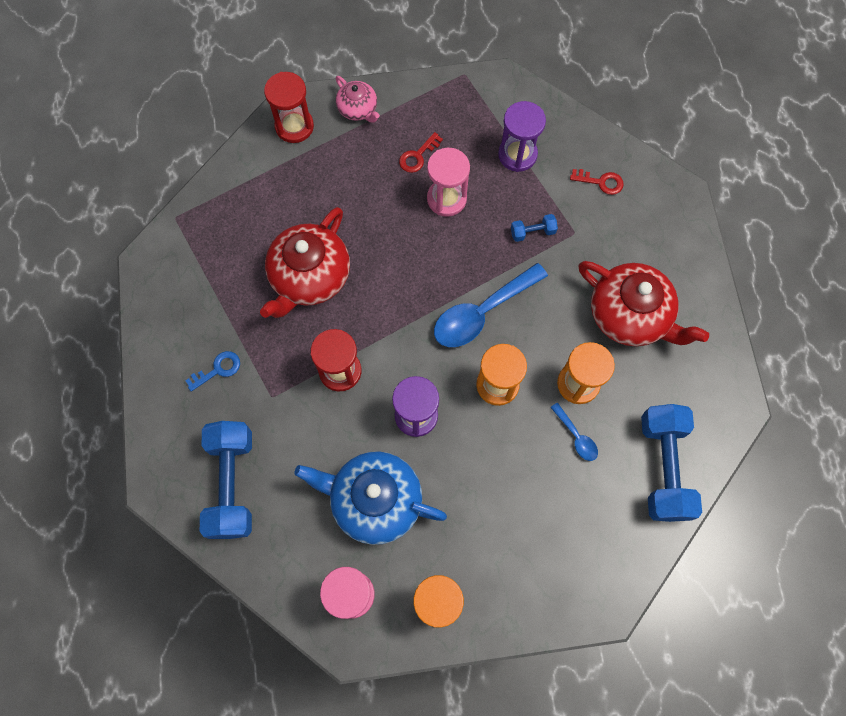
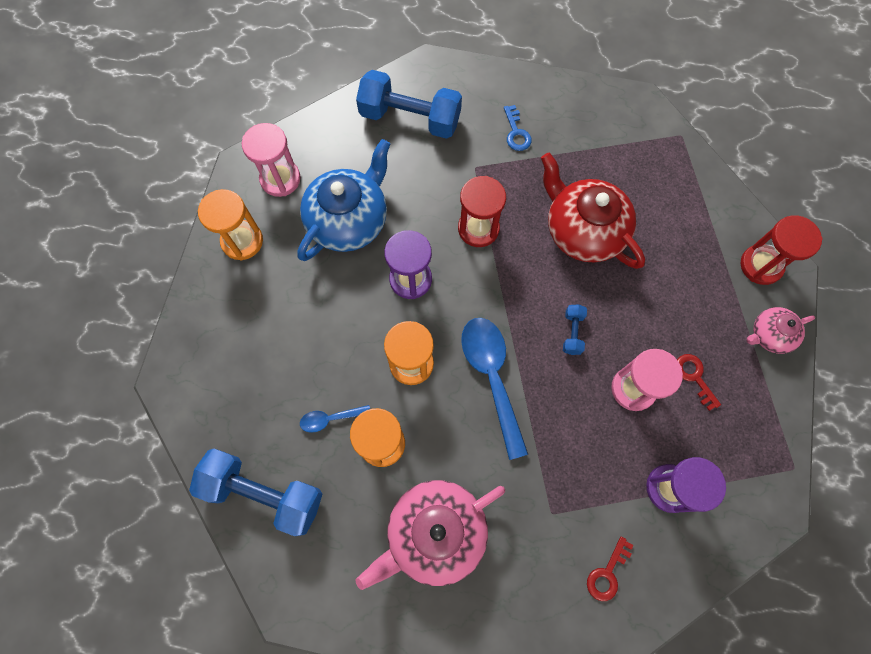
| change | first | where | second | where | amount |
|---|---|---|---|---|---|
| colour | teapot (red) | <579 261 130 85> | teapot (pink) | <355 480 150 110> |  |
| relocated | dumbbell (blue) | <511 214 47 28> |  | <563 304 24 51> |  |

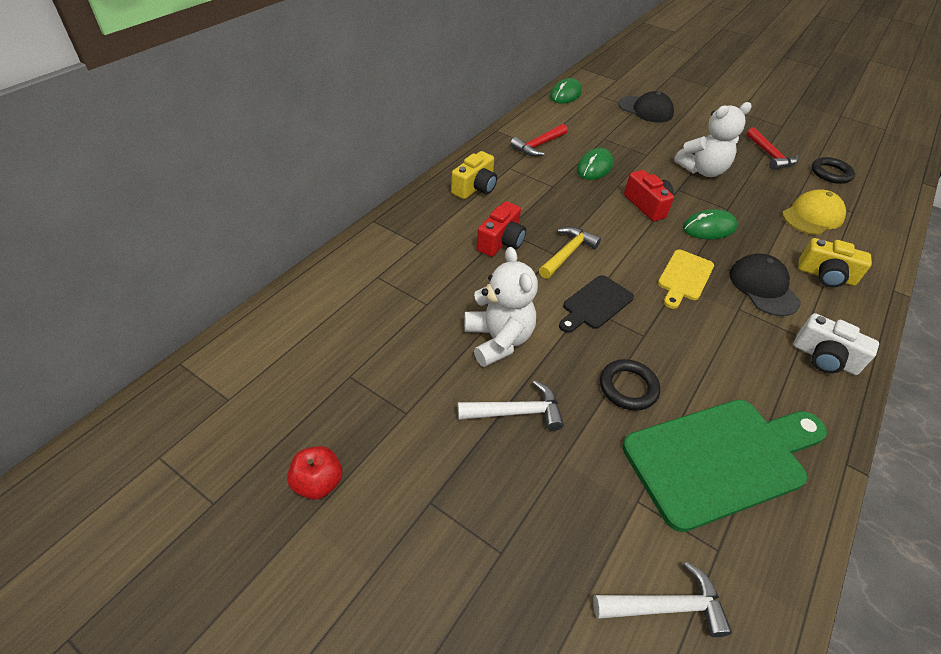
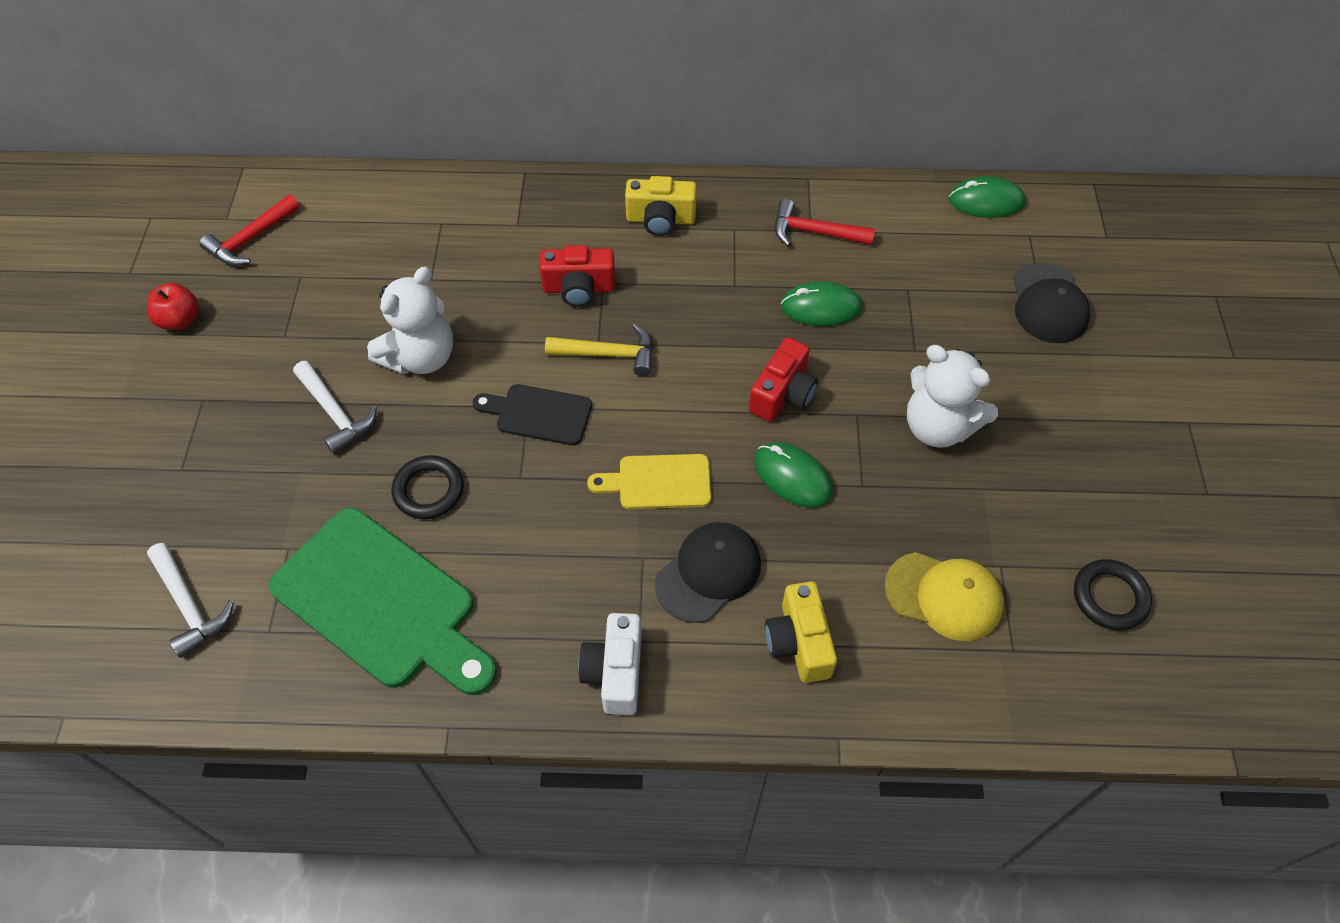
| change | first | where | second | where | amount |
|---|---|---|---|---|---|
| relocated | hammer (red) | <746 127 53 43> |  | <199 195 101 71> |  |

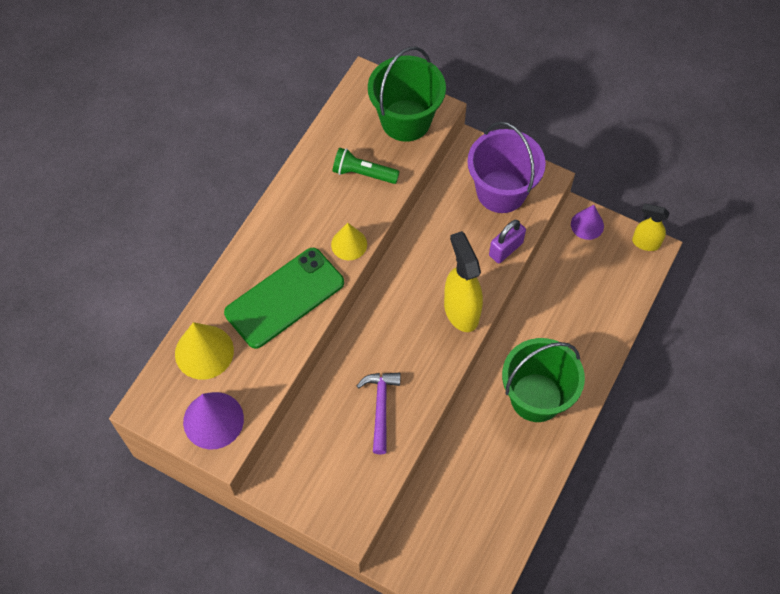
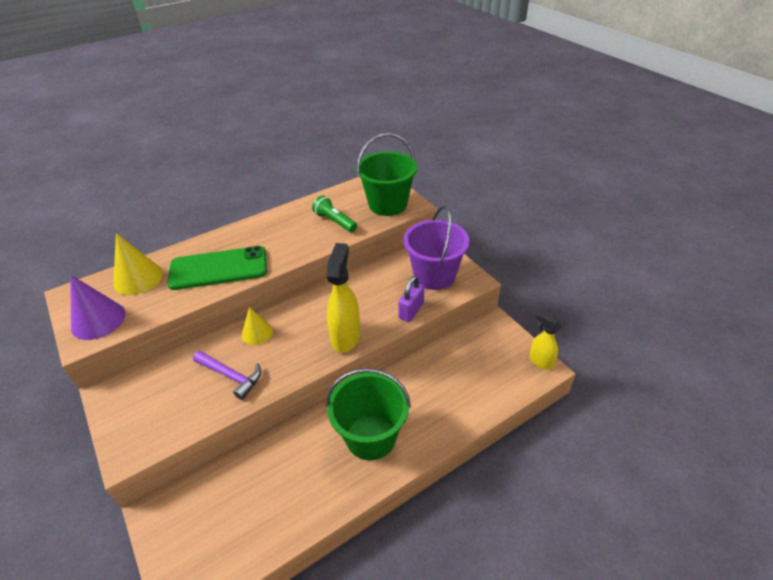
| change | first | where | second | where | amount |
|---|---|---|---|---|---|
| spun | hammer (purple) | <357 373 44 81> |  | <193 351 68 49> | 90 degrees clockwise |
| relocated | cone (yellow) | <331 223 36 37> |  | <241 307 32 38> |  |
| spun | padlock (purple) | <489 220 37 43> |  | <398 276 26 46> | 45 degrees counterclockwise |
| missing | cone (purple) | <571 205 33 35> |  |  |  |

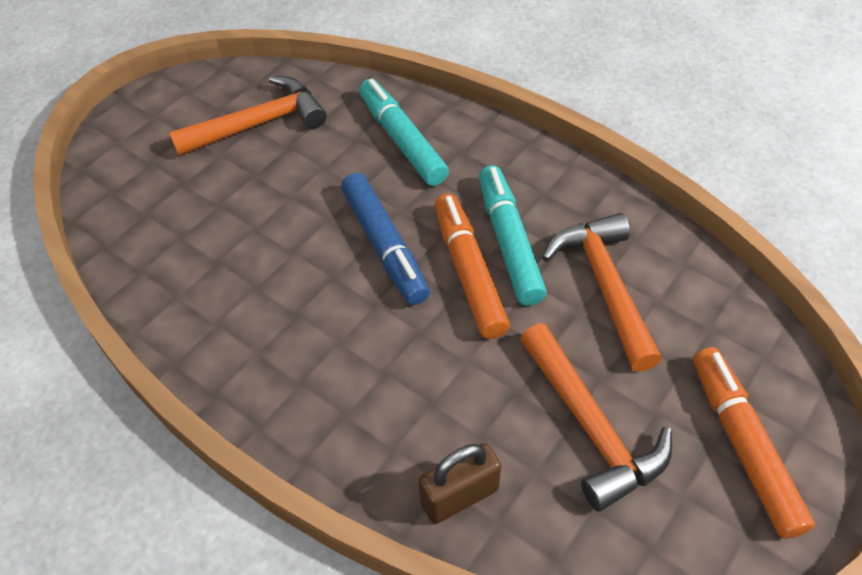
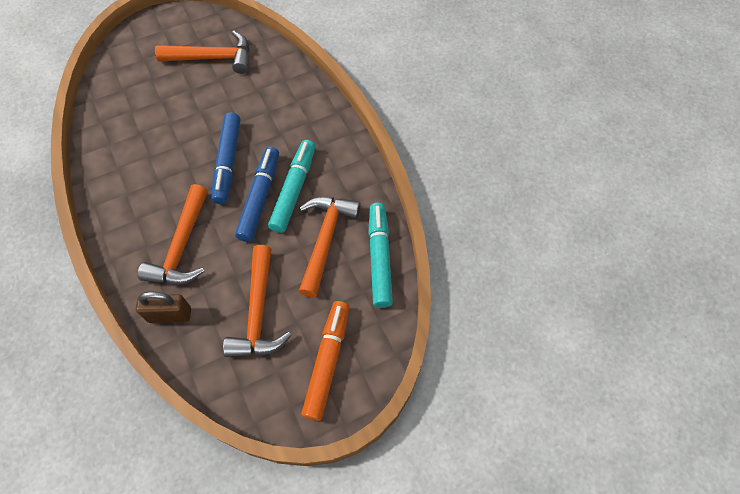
| change | first | where | second | where | amount |
|---|---|---|---|---|---|
| appeared |  |  | hammer (orange) | <138 184 70 100> |  |
| colour | marker (orange) | <435 194 75 145> | marker (blue) | <235 147 44 95> |  |
| relocated | marker (turquoise) | <359 79 90 107> |  | <368 203 25 105> |  |

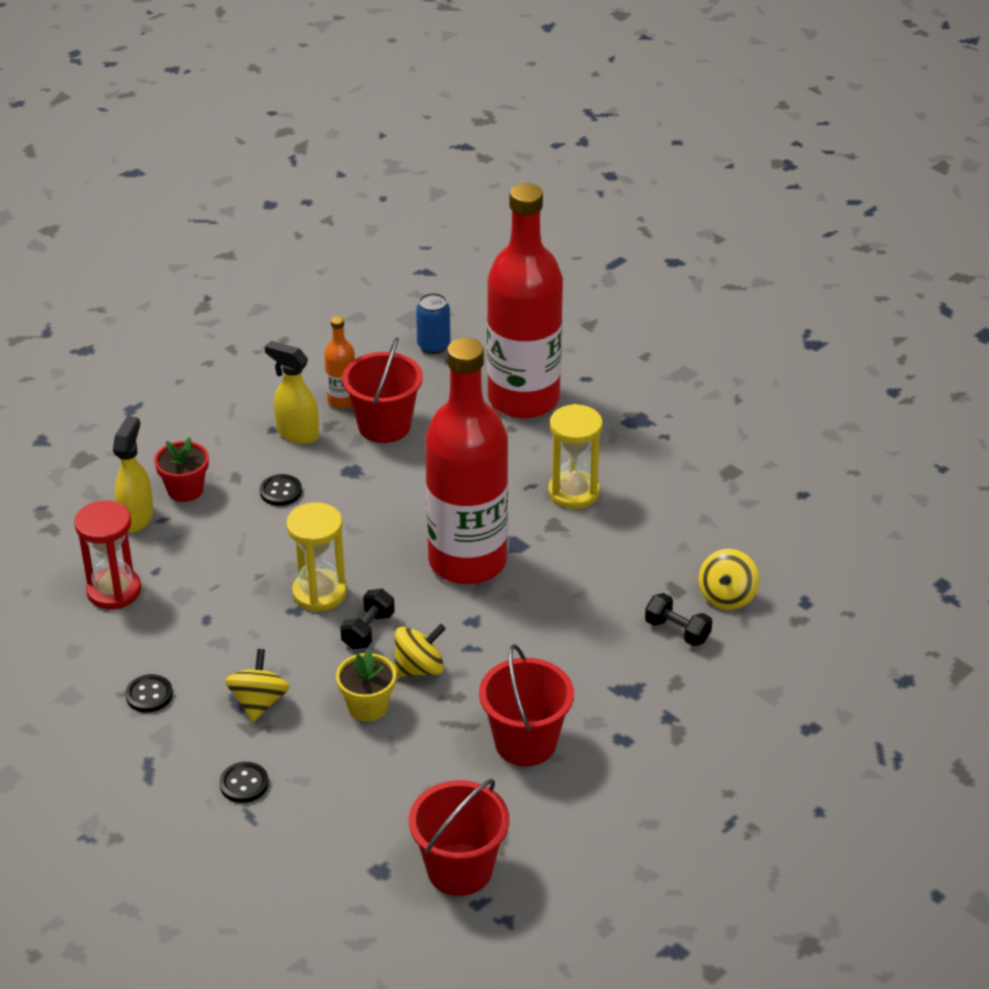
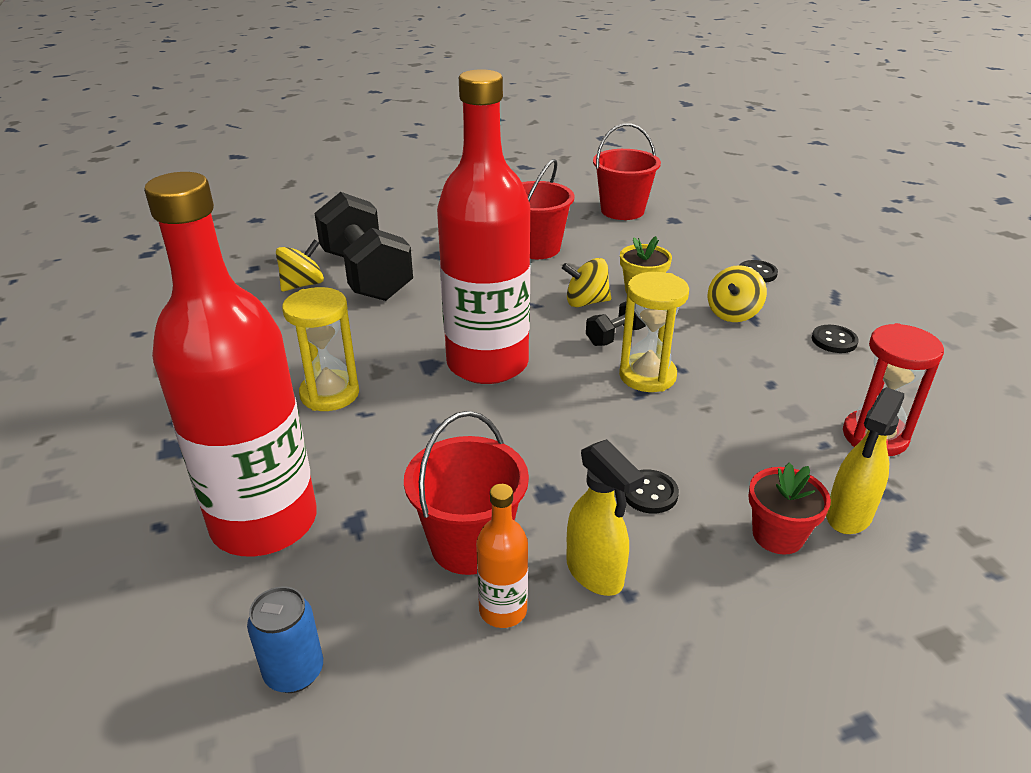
| change | first | where | second | where | amount |
|---|---|---|---|---|---|
| size | dumbbell (black) | <645 593 67 53> |  | <314 192 99 109> | x2.32 |

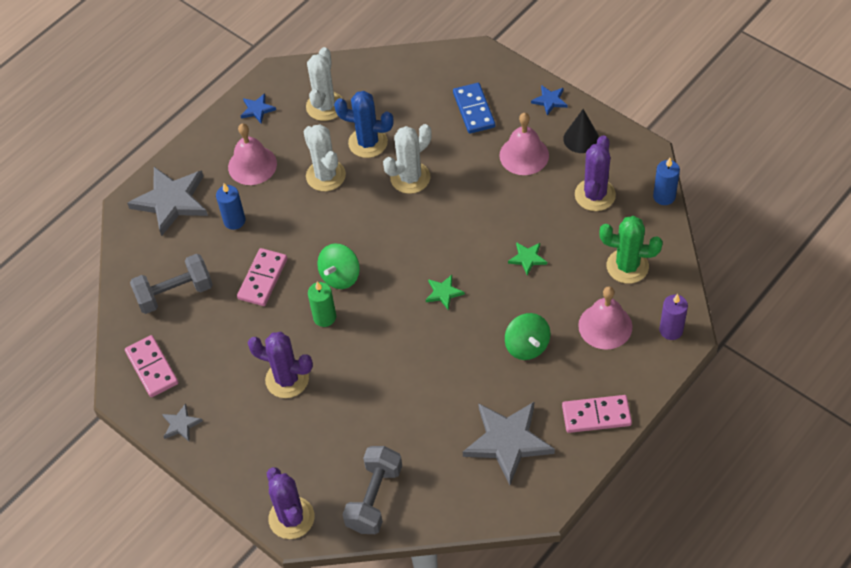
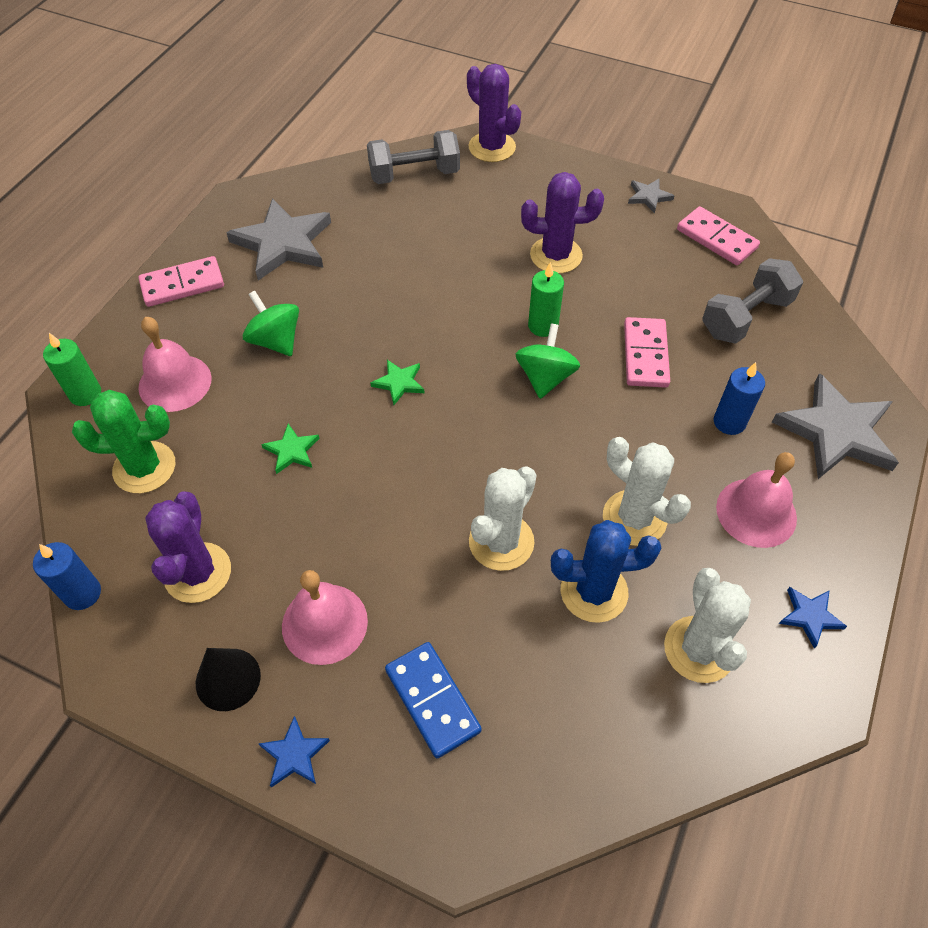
| change | first | where | second | where | amount |
|---|---|---|---|---|---|
| colour | candle (purple) | <659 294 29 46> | candle (green) | <43 333 58 73> |  |
| spun | dumbbell (grey) | <342 446 60 88> |  | <367 130 93 54> | 75 degrees clockwise |

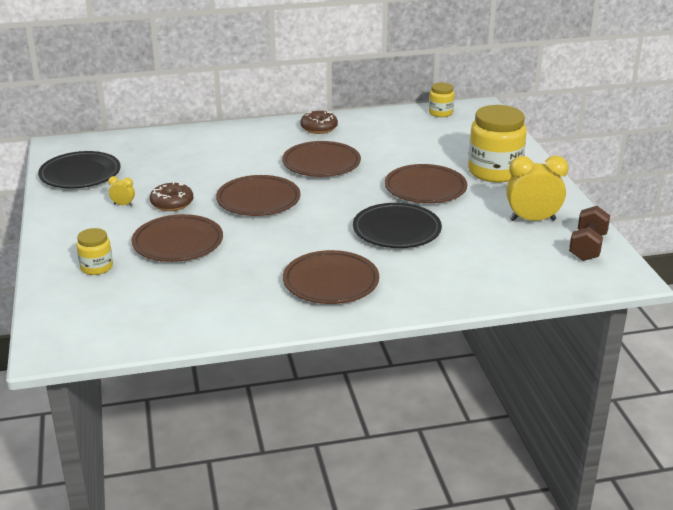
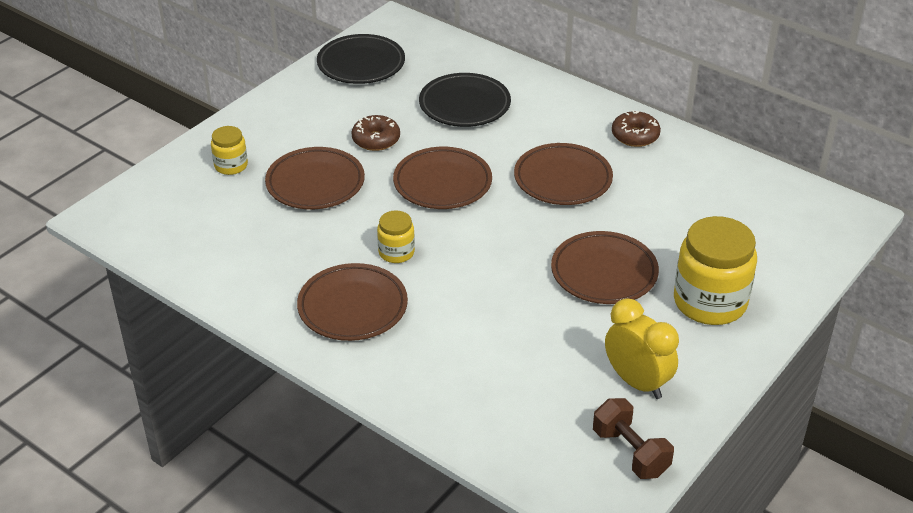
| change | first | where | second | where | amount |
|---|---|---|---|---|---|
| relocated | jar (yellow) | <429 83 25 34> |  | <377 210 38 53> |  |
| relocated | plate (black) | <353 203 89 45> |  | <419 73 92 54> |  |
| spun | dumbbell (brown) | <569 206 41 55> |  | <593 398 81 81> | 75 degrees clockwise |
| missing | clock (yellow) | <108 176 27 30> |  |  |  |

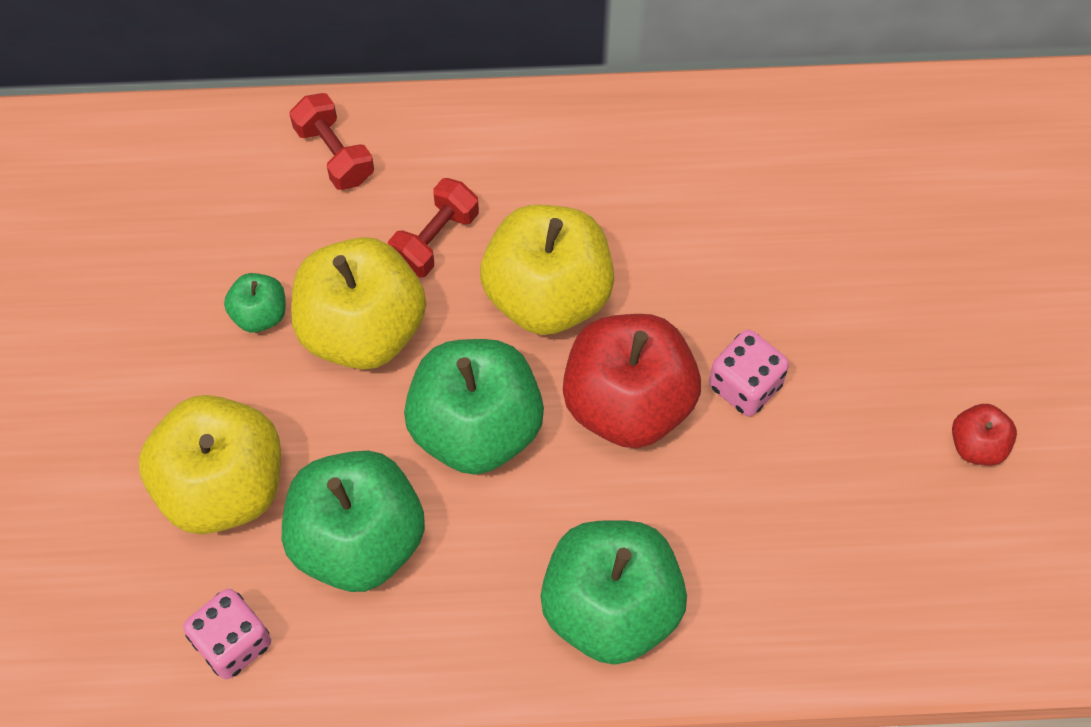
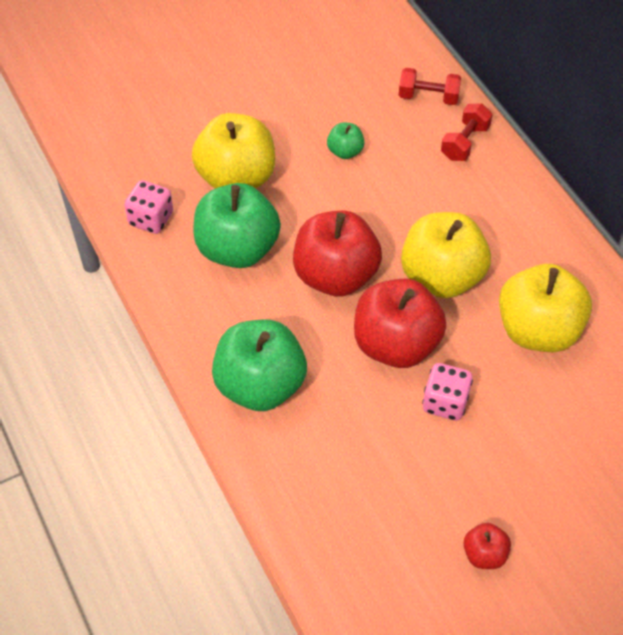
| change | first | where | second | where | amount |
|---|---|---|---|---|---|
| colour | apple (green) | <404 339 140 136> | apple (red) | <293 210 89 87> |  |
| relocated | dumbbell (red) | <388 178 91 99> |  | <399 68 62 37> |  |
| relocated | apple (yellow) | <291 237 135 133> |  | <499 264 93 88> |  |

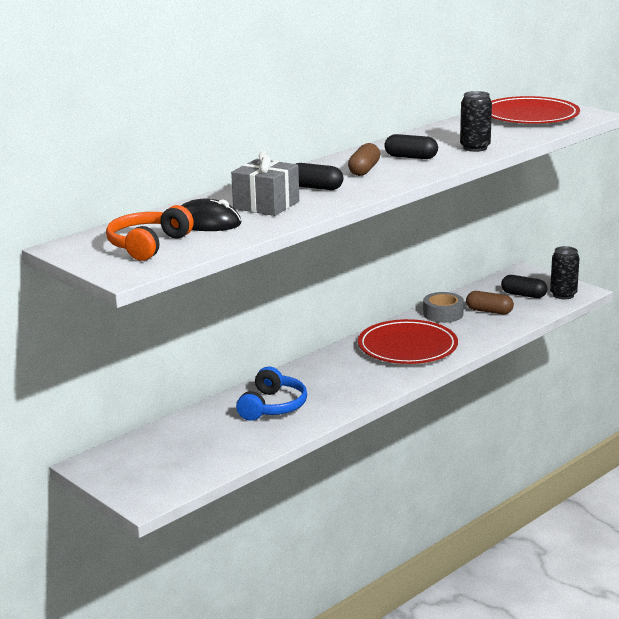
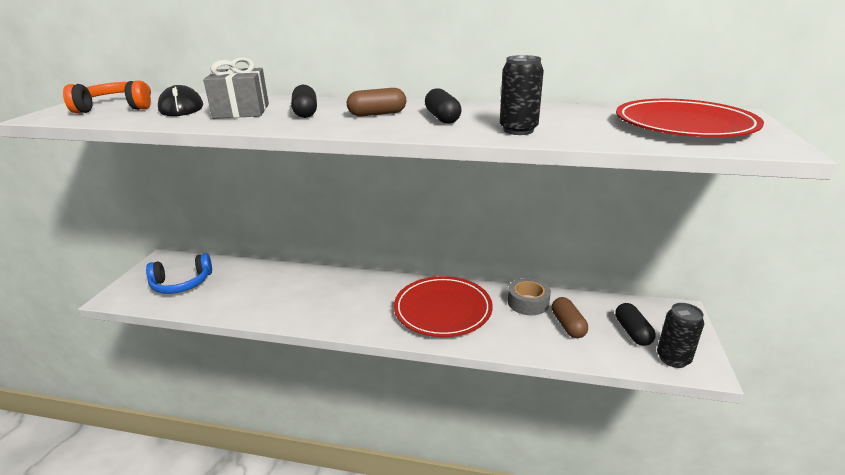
| change | first | where | second | where | amount |
|---|---|---|---|---|---|
| relocated | headphones (blue) | <236 367 71 54> |  | <146 253 66 41> |  |

